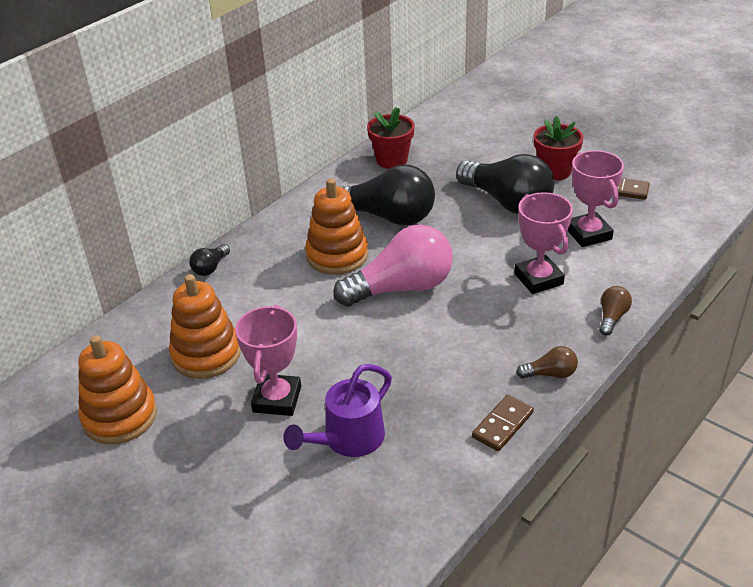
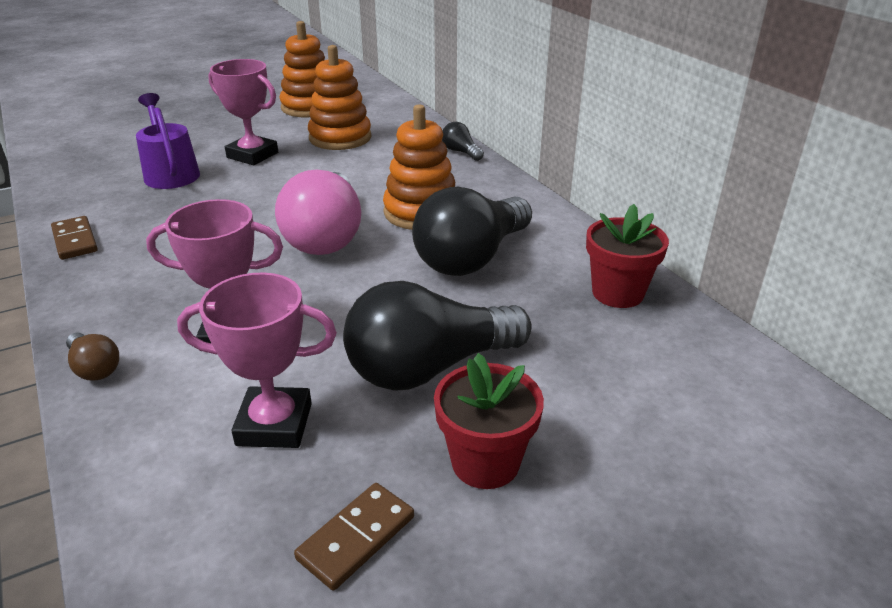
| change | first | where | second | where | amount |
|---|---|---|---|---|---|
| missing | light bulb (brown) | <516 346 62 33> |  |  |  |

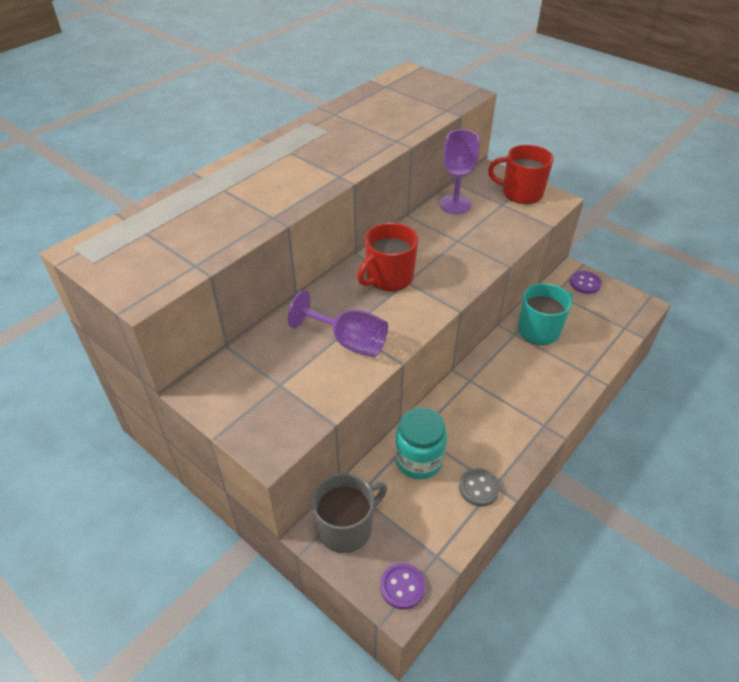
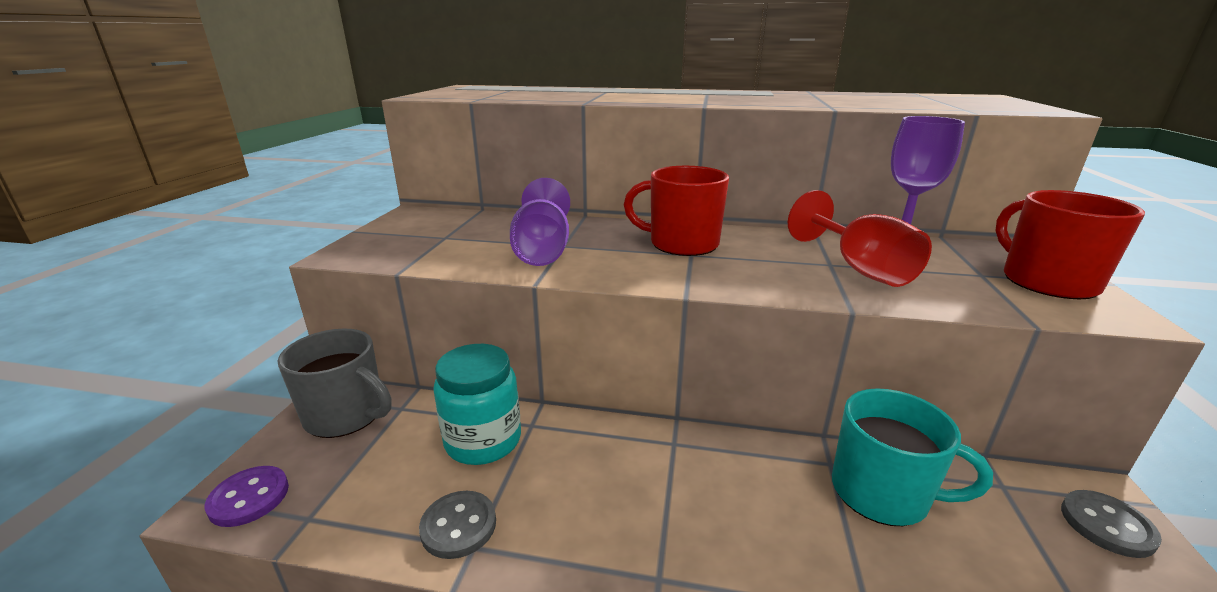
| change | first | where | second | where | amount |
|---|---|---|---|---|---|
| appeared |  |  | goblet (red) | <788 190 144 97> |  |
| colour | button (purple) | <570 271 32 23> | button (grey) | <1061 490 101 68> |  |

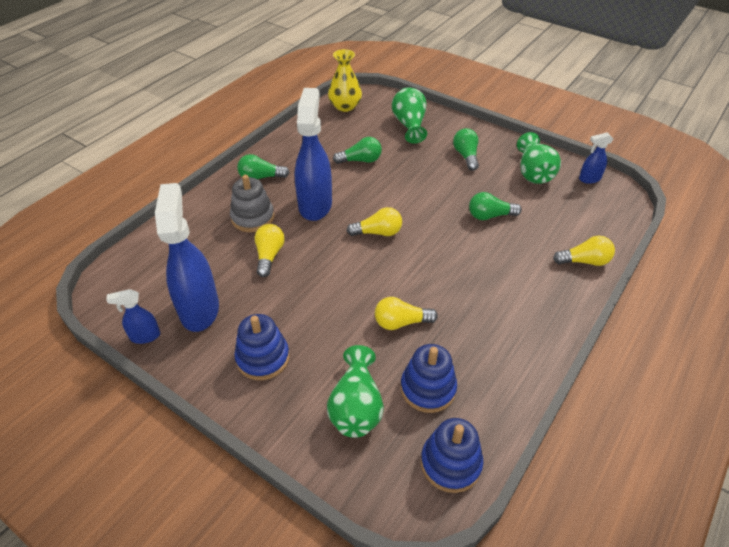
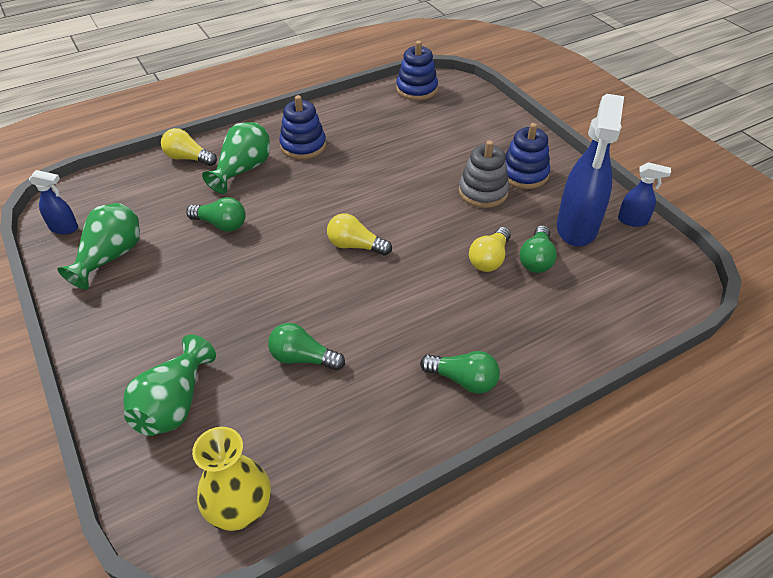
| change | first | where | second | where | amount |
|---|---|---|---|---|---|
| relocated | vase (green) | <327 345 57 93> |  | <202 122 68 72> |  |
| relocated | stacking toy (blue) | <401 344 56 69> |  | <279 95 47 65> |  |
| relocated | stacking toy (grey) | <230 175 44 57> |  | <459 140 50 68> |  |
| relocated | light bulb (green) | <453 128 26 43> |  | <520 225 37 48> |  |
| missing | spray bottle (blue) | <295 88 37 133> |  |  |  |
| missing | light bulb (yellow) | <375 297 63 33> |  |  |  |

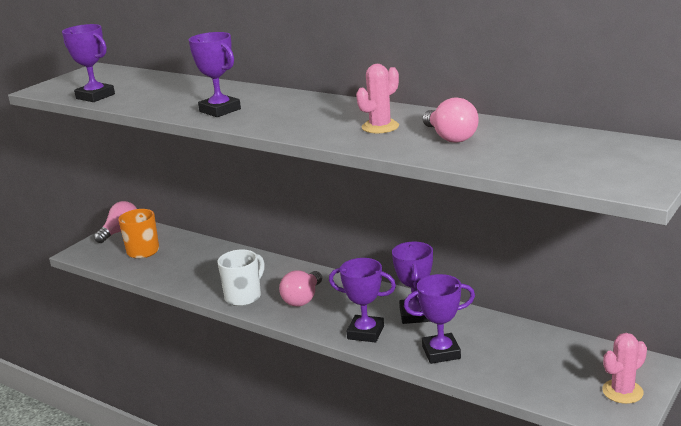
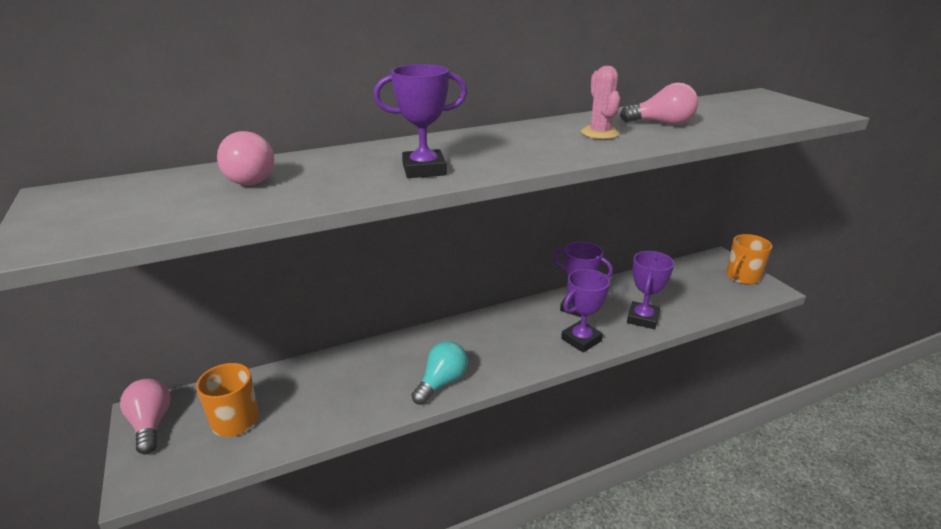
| change | first | where | second | where | amount |
|---|---|---|---|---|---|
| relocated | light bulb (pink) | <279 270 43 37> |  | <217 131 57 54> |  |
| exchanged | mug (white) | <217 249 48 57> | light bulb (turquoise) | <412 341 56 64> |  |
| exchanged | cactus (pink) | <602 333 45 71> | mug (orange) | <726 234 46 51> |  |
| missing | trophy (purple) | <62 24 53 78> |  |  |  |

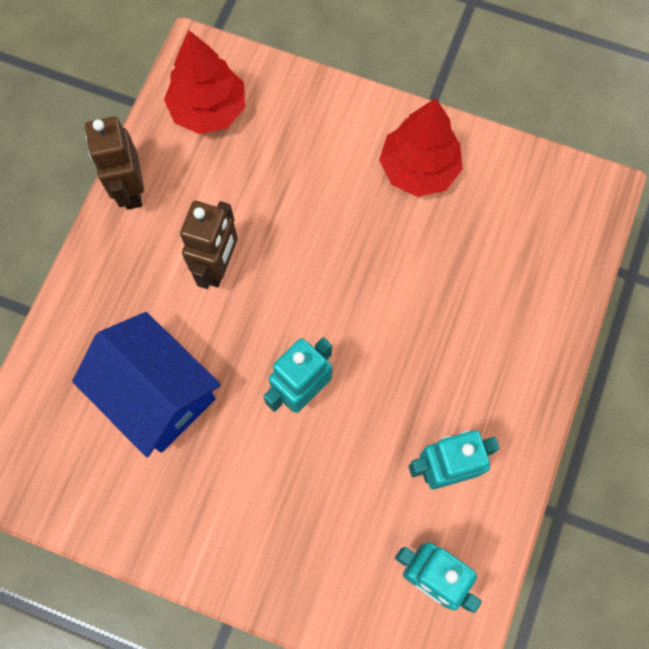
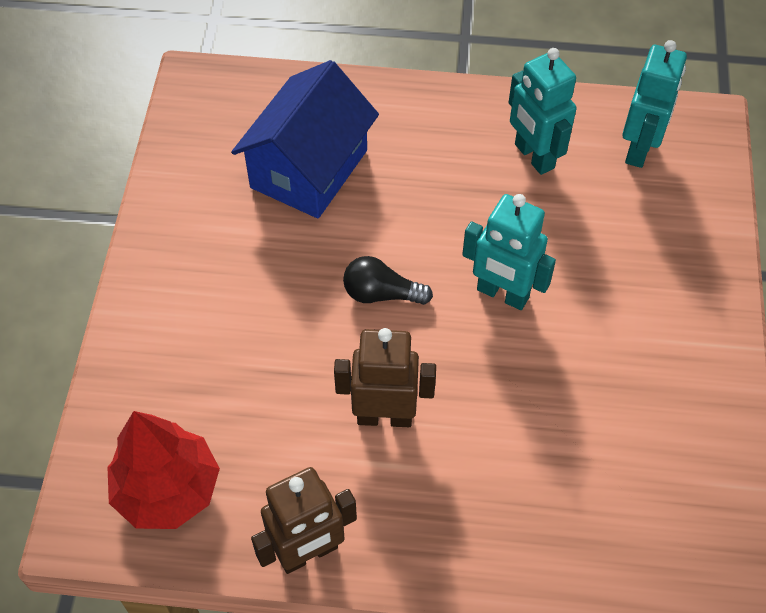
| change | first | where | second | where | amount |
|---|---|---|---|---|---|
| relocated | house (blue) | <72 312 149 145> |  | <231 60 148 158> |  |
| appeared |  |  | light bulb (black) | <343 256 90 49> |  |
| missing | tree (red) | <379 98 84 99> |  |  |  |

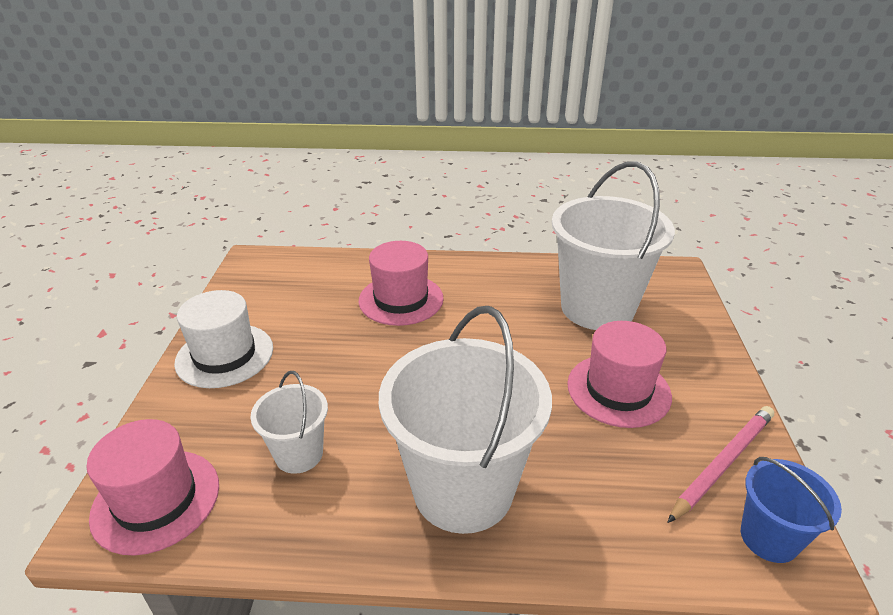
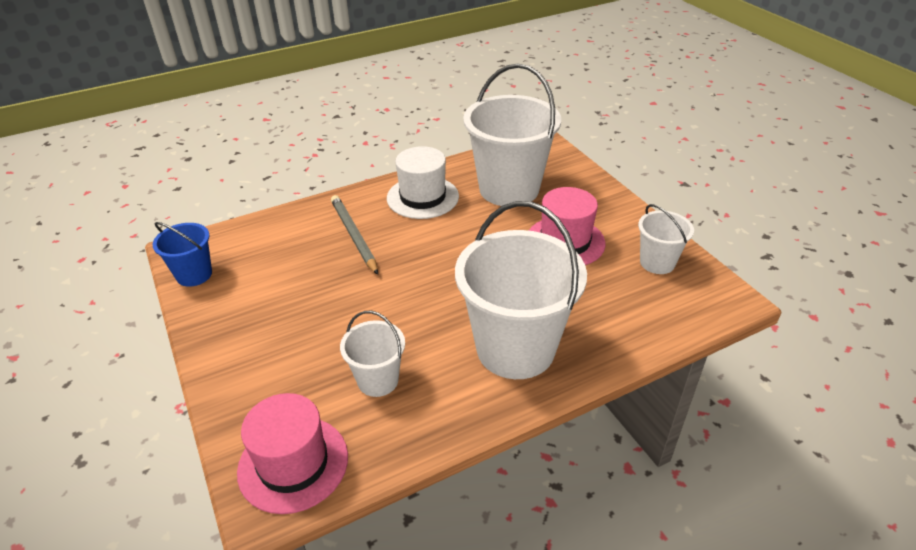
| change | first | where | second | where | amount |
|---|---|---|---|---|---|
| relocated | bucket (blue) | <741 457 101 106> |  | <153 222 59 65> |  |
| exchanged | hat (pink) | <359 241 85 85> | pencil (grey) | <331 195 47 80> |  |
| relocated | hat (white) | <174 290 99 98> |  | <387 146 72 73> |  |
| exchanged | pencil (pink) | <667 406 107 117> | bucket (white) | <638 204 56 70> |  |

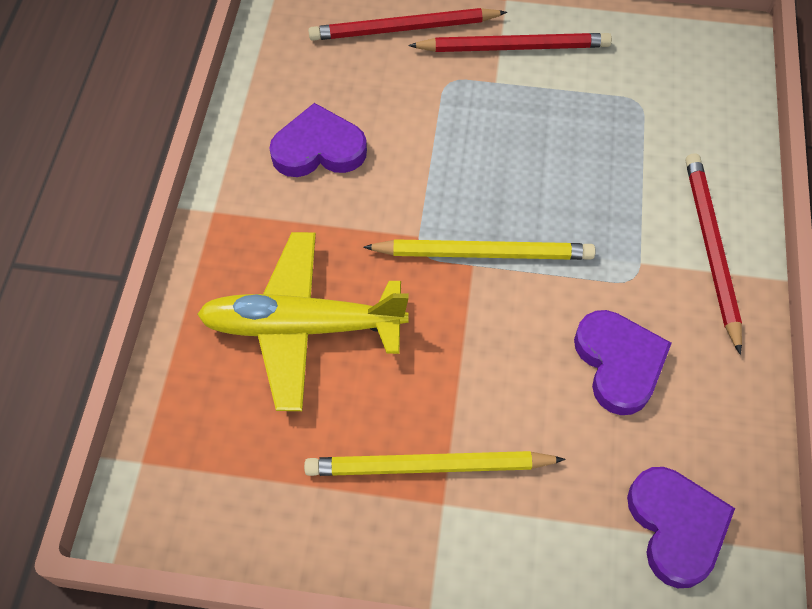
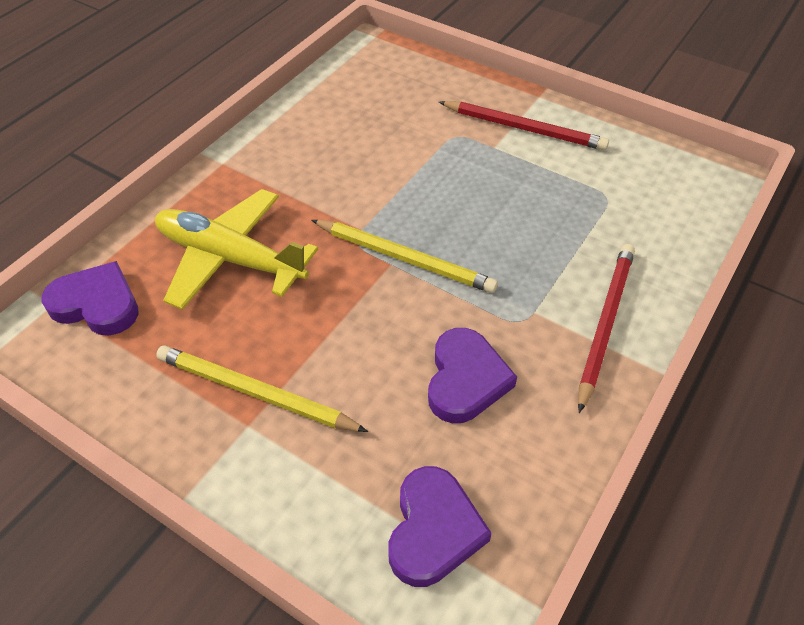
| change | first | where | second | where | amount |
|---|---|---|---|---|---|
| relocated | heart (purple) | <269 103 98 74> |  | <41 261 98 74> |  |
| missing | pencil (red) | <308 8 199 33> |  |  |  |

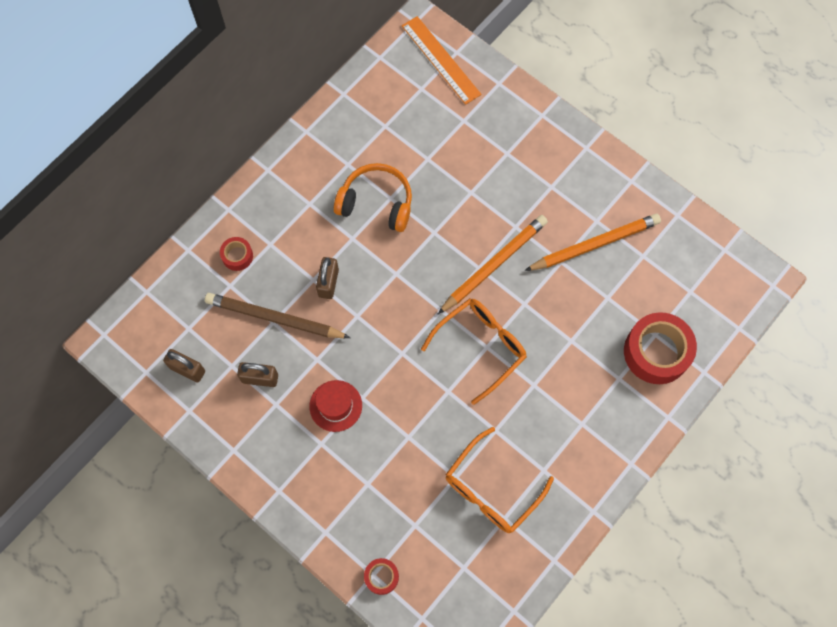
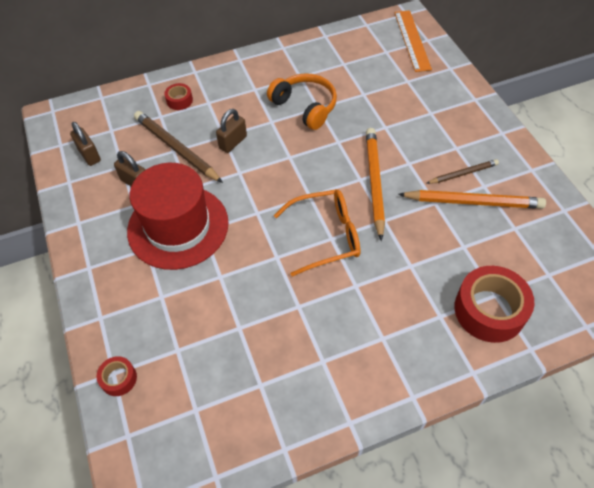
| change | first | where | second | where | amount |
|---|---|---|---|---|---|
| size | hat (red) | <309 380 53 52> |  | <127 163 102 107> | x2.04 |
| spun | pencil (orange) | <438 215 110 99> |  | <366 128 19 113> | 75 degrees counterclockwise |
| appeared |  |  | pencil (brown) | <426 159 73 25> |  |
| missing | glasses (orange) | <446 427 108 106> |  |  |  |

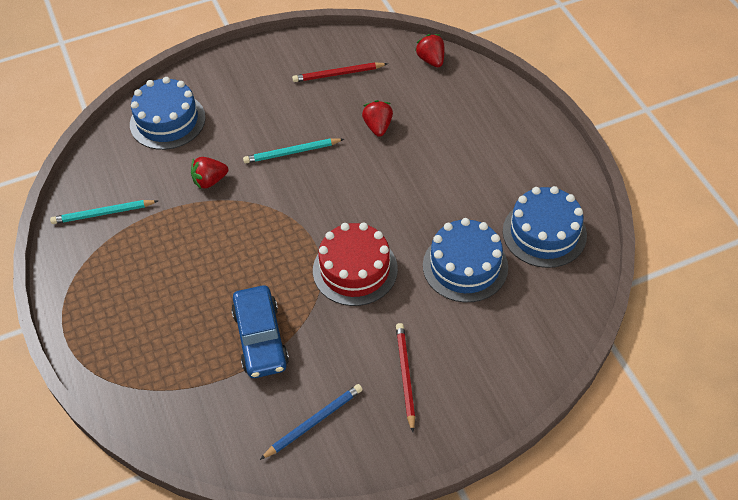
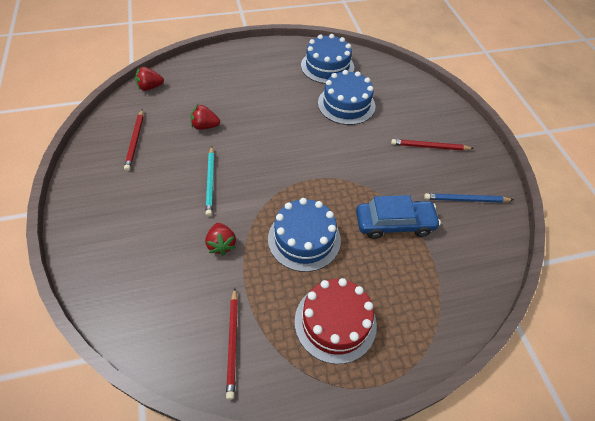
| change | first | where | second | where | amount |
|---|---|---|---|---|---|
| colour | pencil (turquoise) | <50 200 108 24> | pencil (red) | <226 288 12 112> |  |
| relocated | cake (blue) | <130 77 76 73> |  | <268 198 73 74> |  |
| relocated | cake (red) | <313 222 85 84> |  | <295 278 82 86> |  |
| spun | pencil (blue) | <260 384 103 76> |  | <424 193 90 10> | 60 degrees counterclockwise |

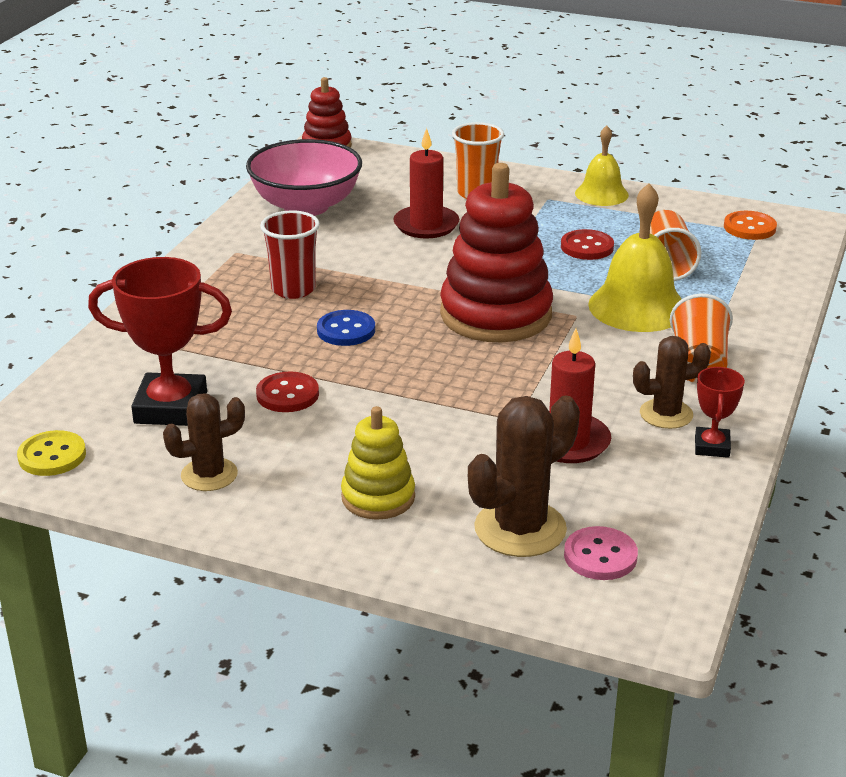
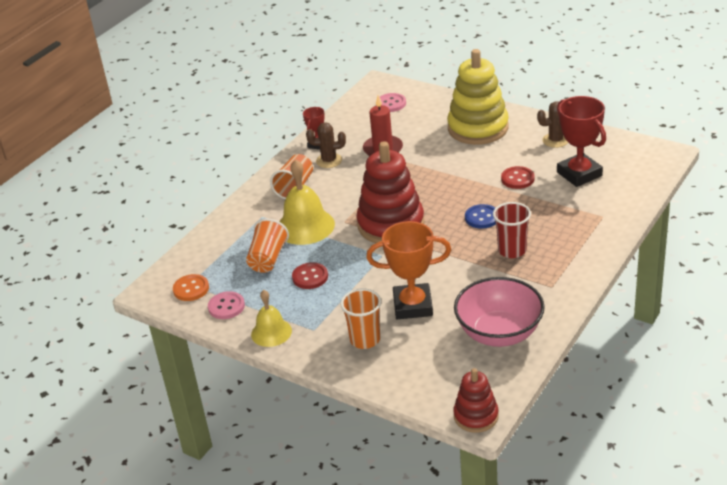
| change | first | where | second | where | amount |
|---|---|---|---|---|---|
| appeared |  |  | button (pink) | <208 291 37 28> |  |
| exchanged | candle (red) | <393 128 66 110> | trophy (orange) | <366 221 85 98> |  |
| size | stacking toy (yellow) | <341 406 74 114> |  | <447 49 62 96> | x1.83 |
| spun | trophy (red) | <88 257 144 169> |  | <557 96 49 91> | 45 degrees clockwise |
| missing | button (yellow) | <17 430 69 46> |  |  |  |
| missing | cactus (brown) | <468 395 112 162> |  |  |  |

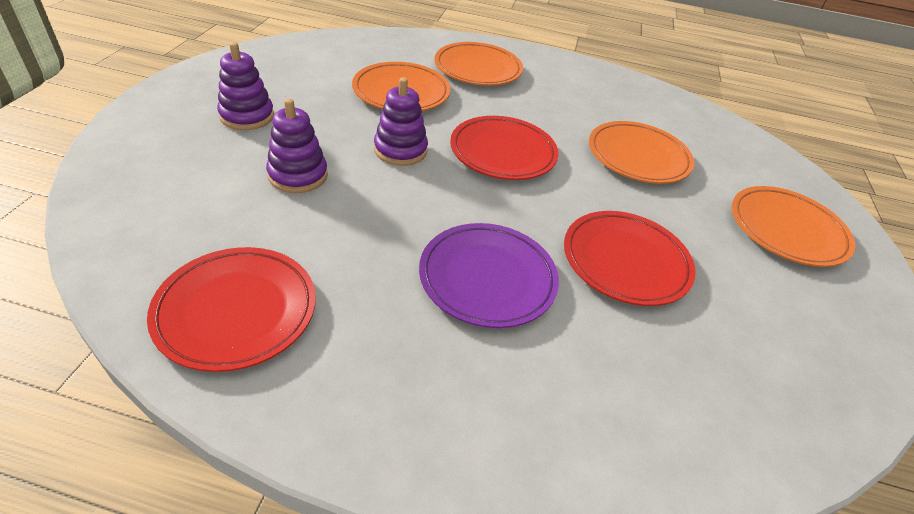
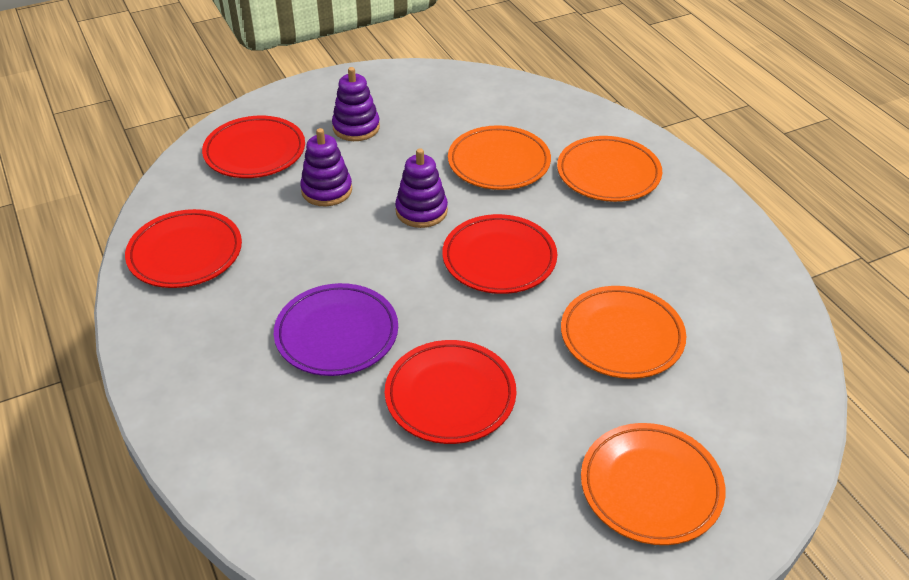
| change | first | where | second | where | amount |
|---|---|---|---|---|---|
| appeared |  |  | plate (red) | <202 116 103 62> |  |

